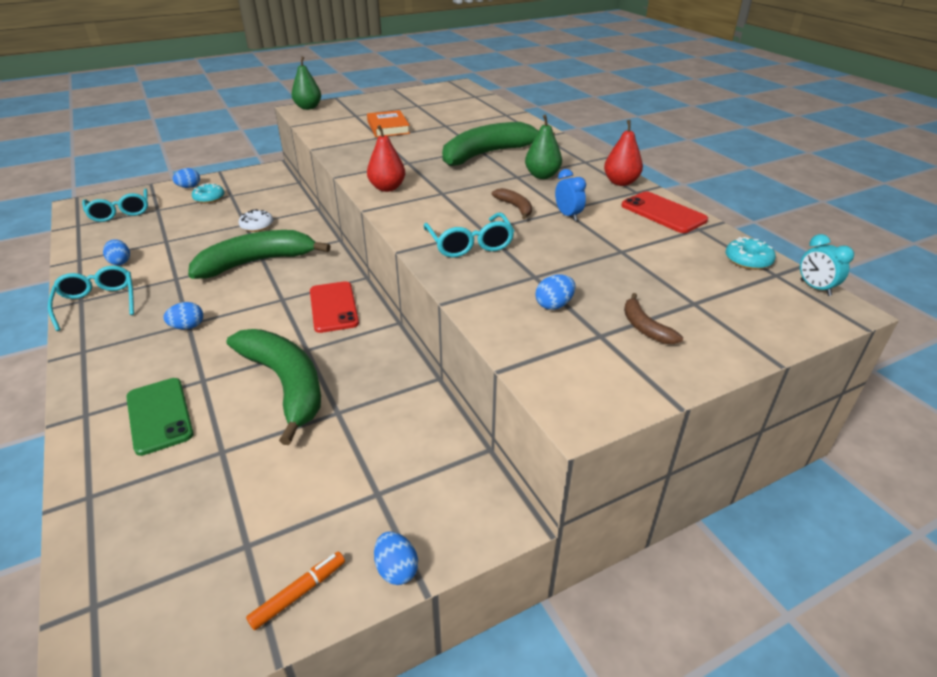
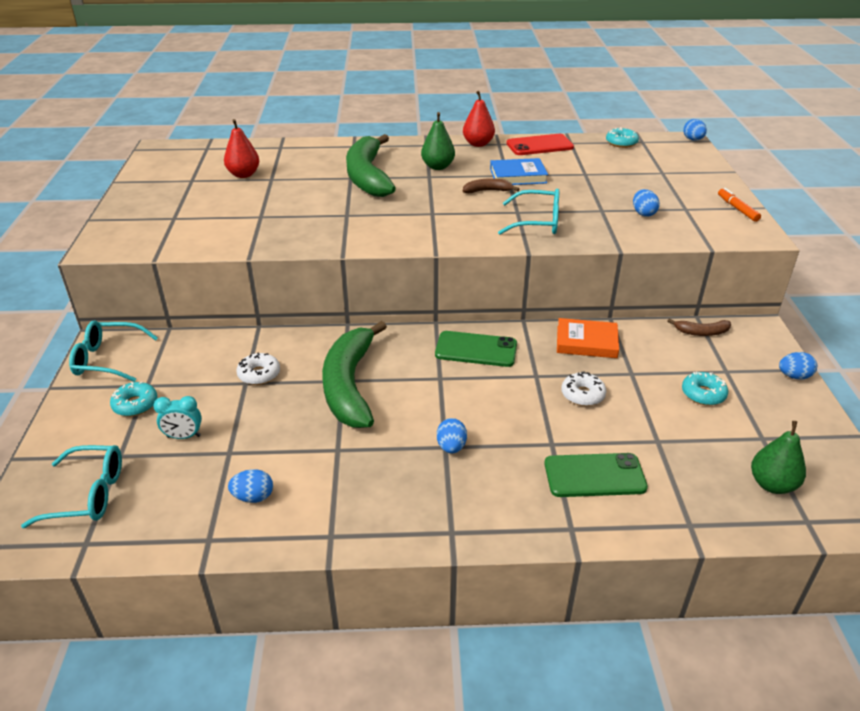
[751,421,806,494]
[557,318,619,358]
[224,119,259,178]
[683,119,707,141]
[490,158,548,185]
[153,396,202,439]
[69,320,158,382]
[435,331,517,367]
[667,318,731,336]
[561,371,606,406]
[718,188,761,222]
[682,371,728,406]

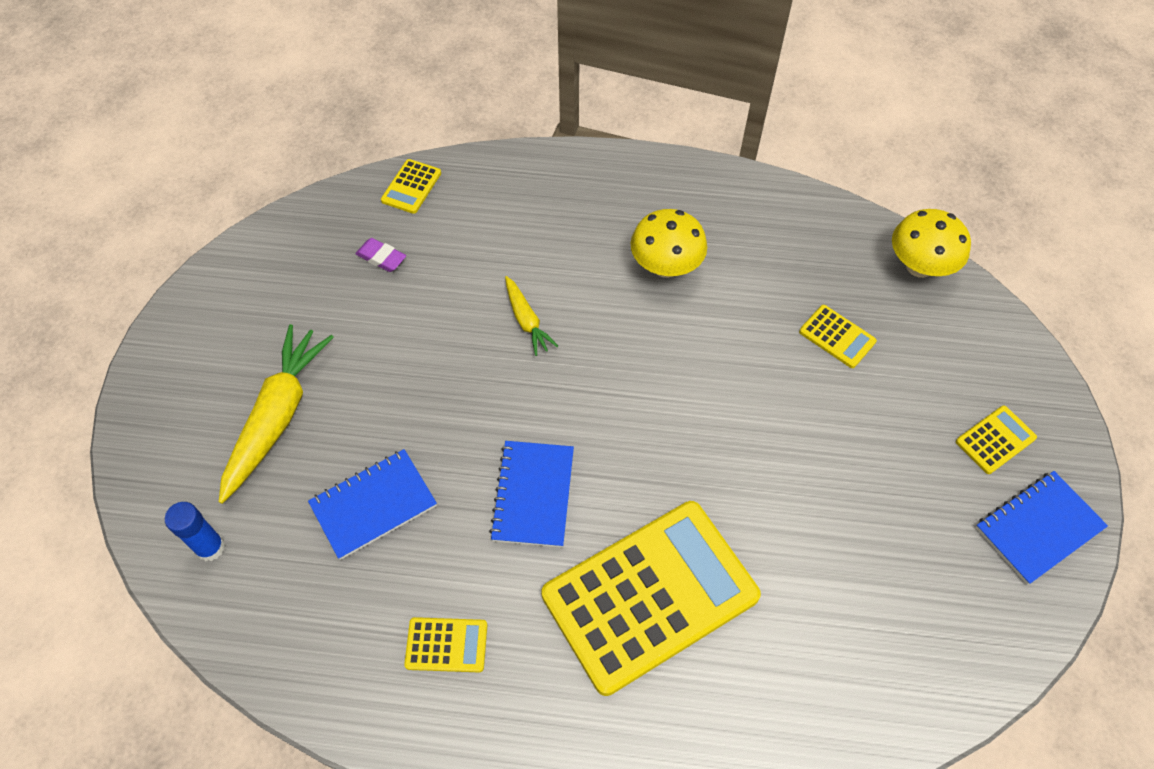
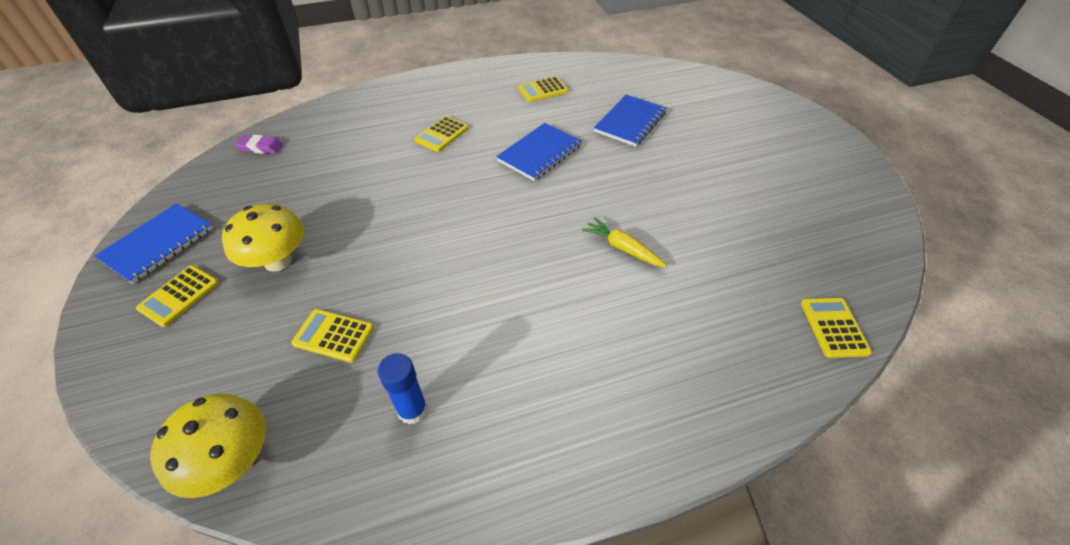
[222,204,304,272]
[235,135,283,154]
[219,324,334,504] (first image)
[496,123,582,181]
[414,116,469,152]
[378,353,428,424]

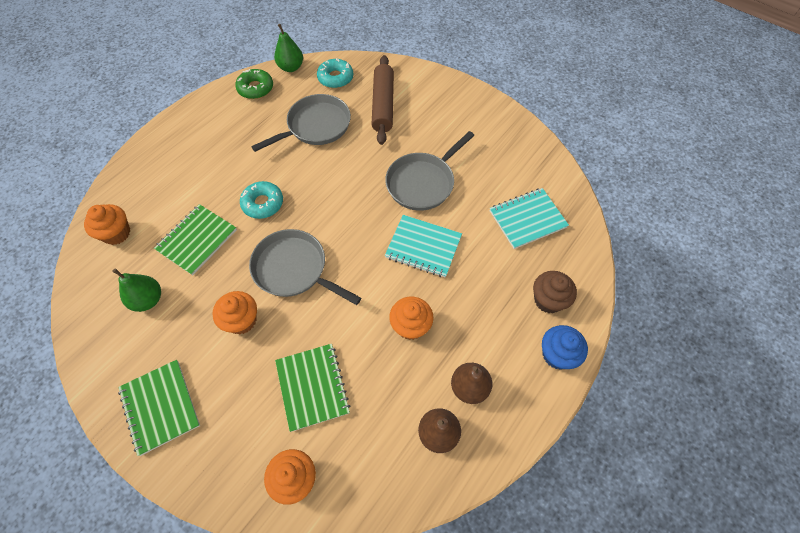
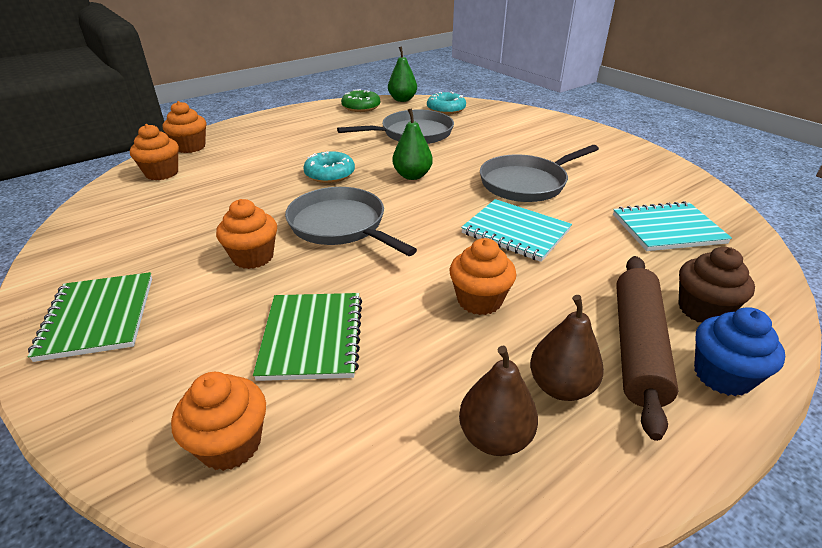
[616,256,679,441]
[154,204,237,275] (first image)
[392,108,433,180]
[163,101,206,153]

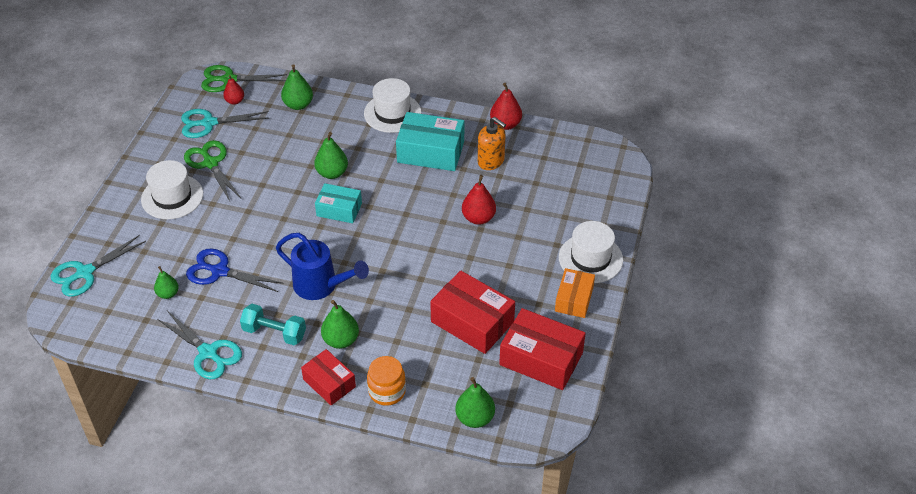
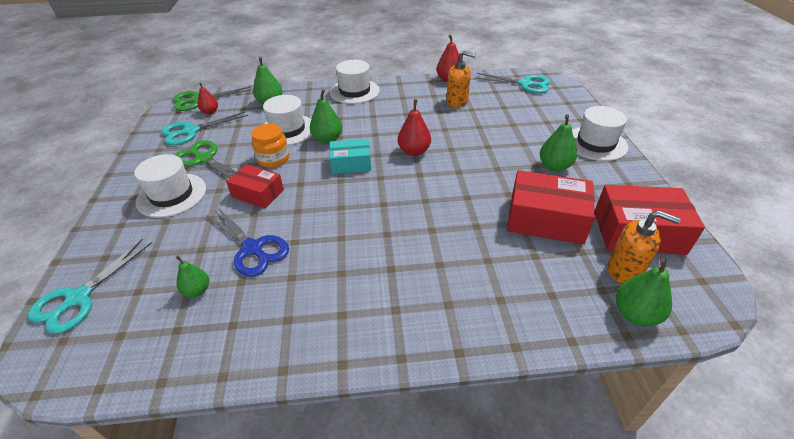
[396,112,464,171] (first image)
[398,99,431,156]
[276,233,369,300] (first image)
[206,208,289,276]
[555,268,595,318] (first image)
[540,114,577,172]
[240,304,306,345] (first image)
[474,73,550,94]
[226,164,284,208]
[251,123,289,167]
[263,95,312,145]
[608,210,681,284]

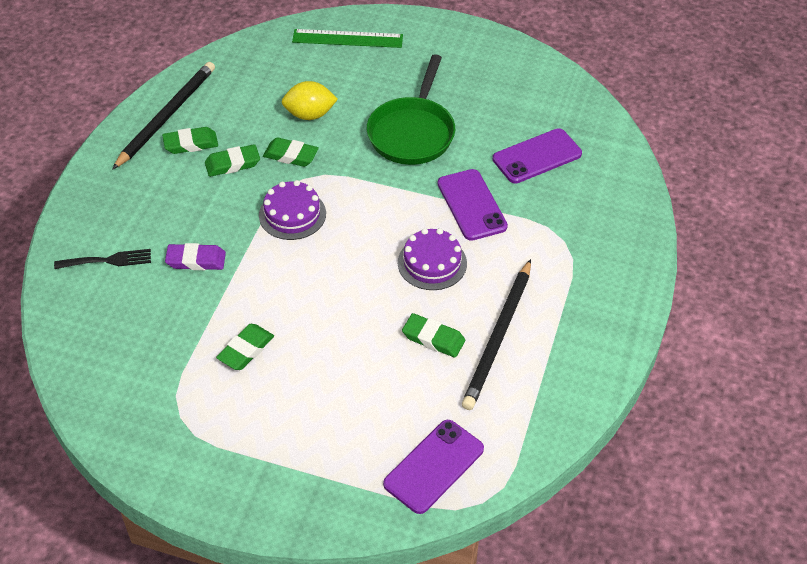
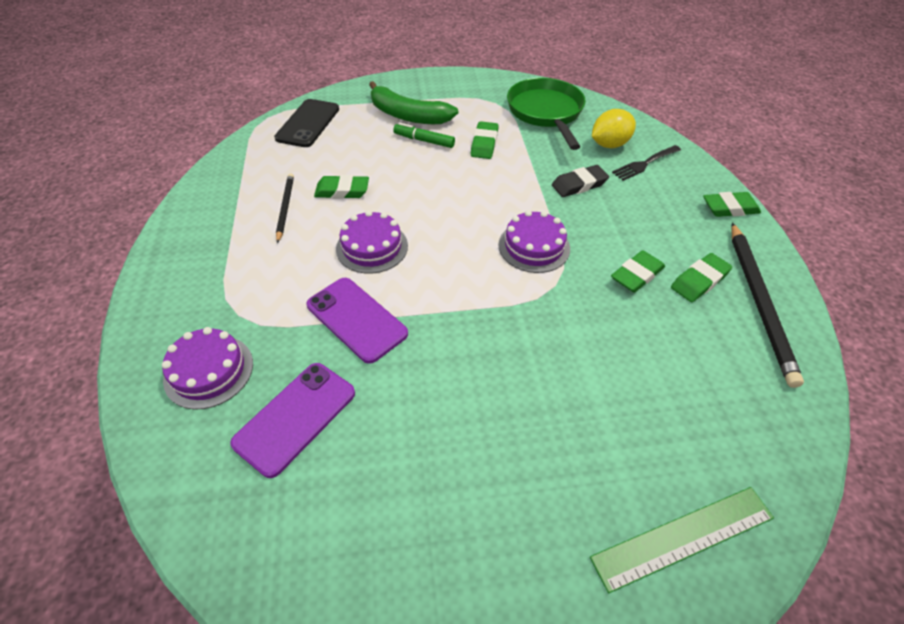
[507,78,586,150]
[592,109,636,148]
[703,192,761,217]
[552,165,609,197]
[276,173,294,243]
[274,99,339,147]
[369,81,458,124]
[393,123,455,148]
[162,327,253,410]

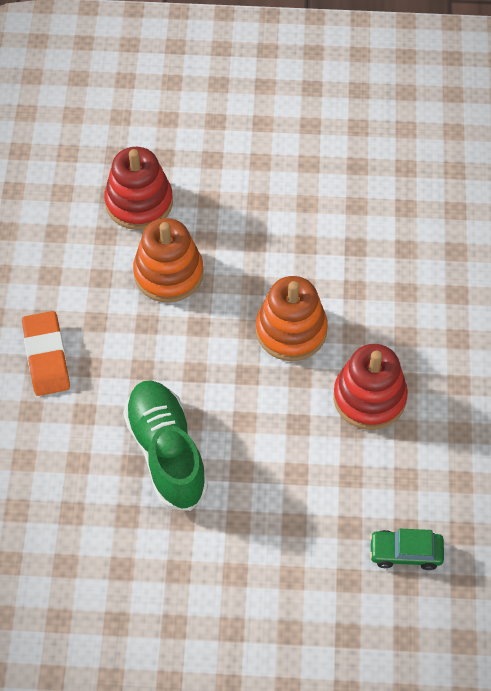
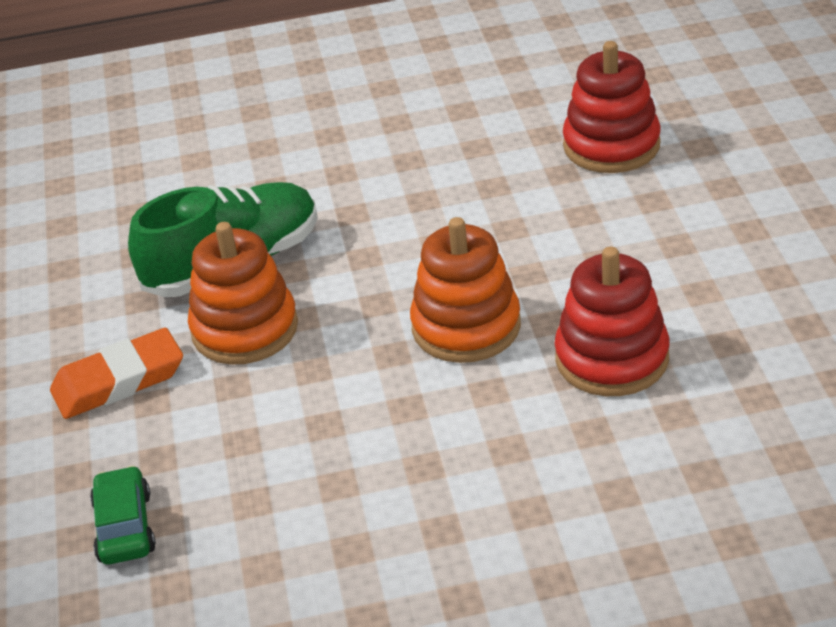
[188,222,298,365]
[50,328,183,419]
[555,247,670,396]

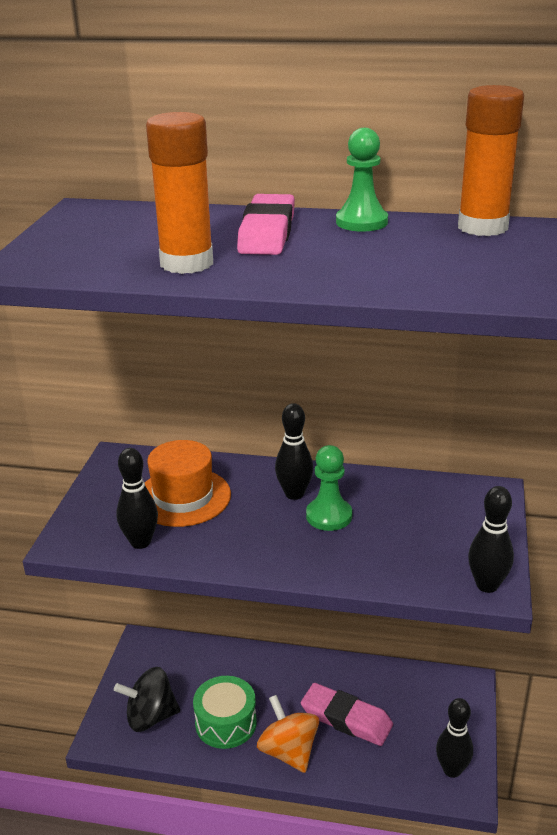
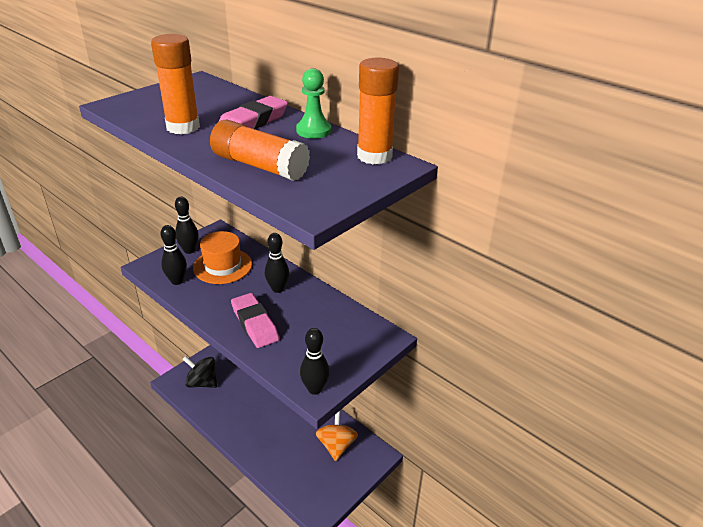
[306,445,352,531] (first image)
[193,676,257,749] (first image)
[231,293,279,348]
[316,411,358,461]
[175,197,199,254]
[210,120,310,181]

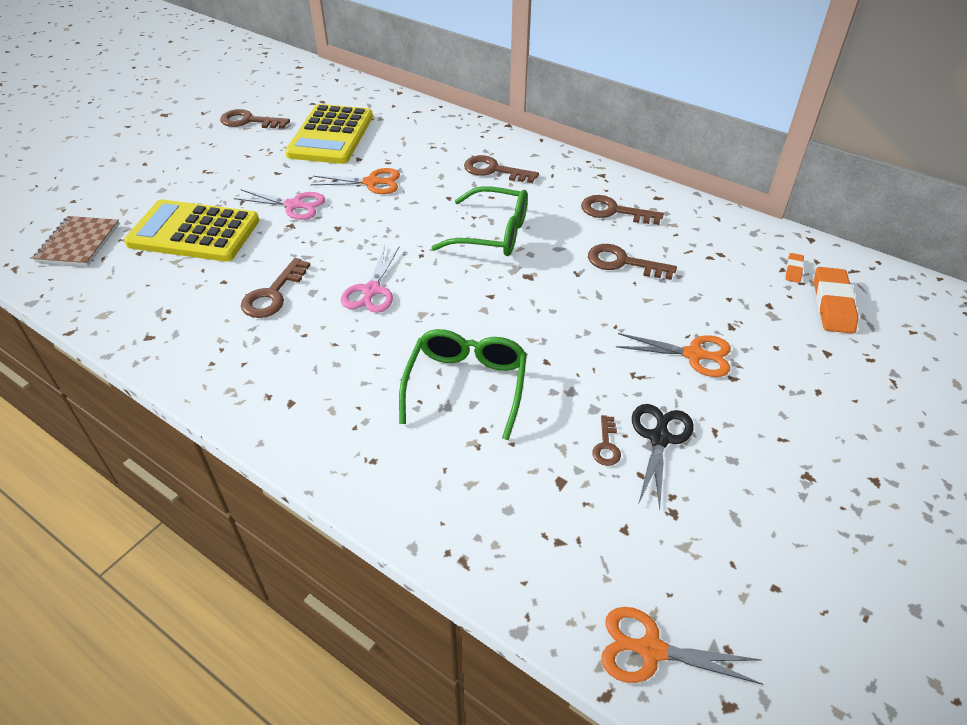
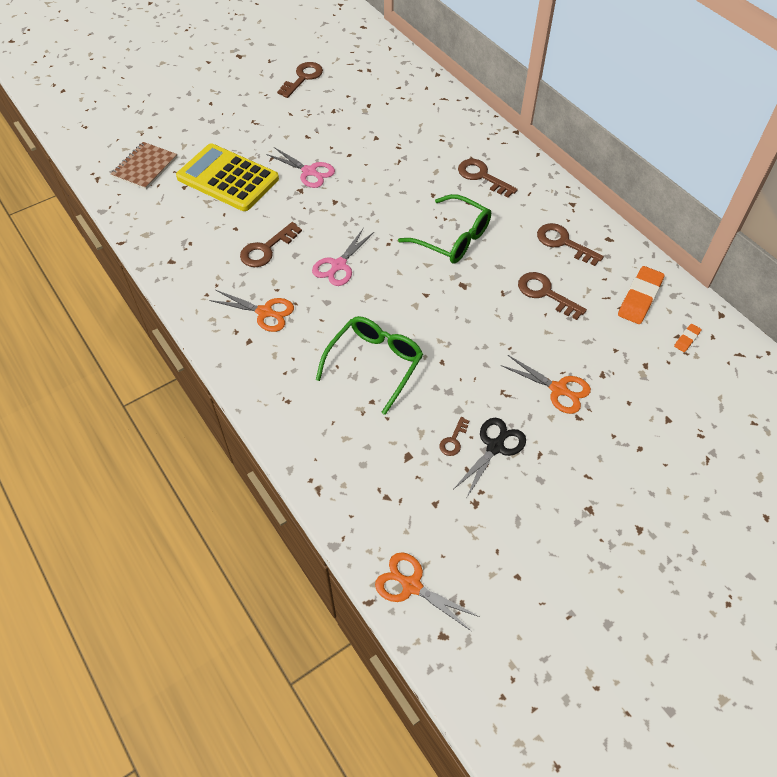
[285,104,373,164] (first image)
[277,62,323,98]
[209,290,294,332]
[618,266,664,324]

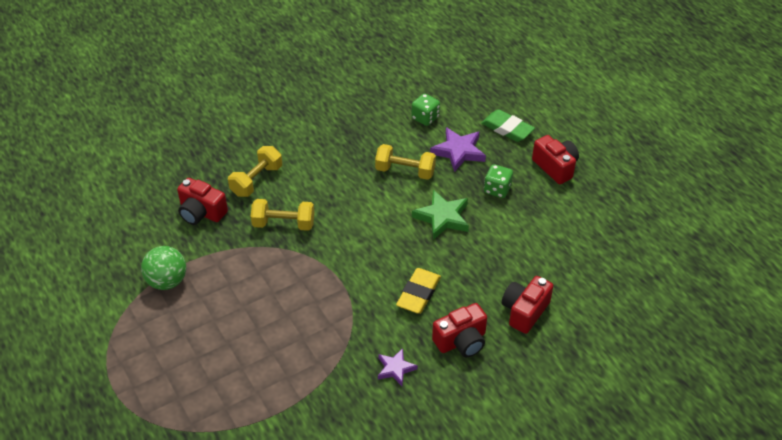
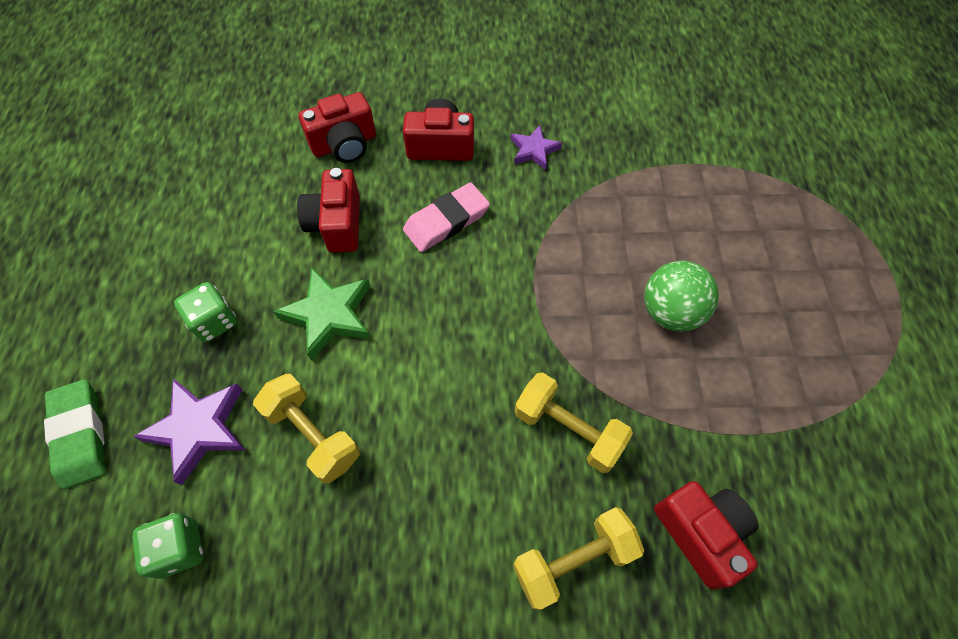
[297,168,360,253]
[644,261,719,331]
[403,182,490,252]

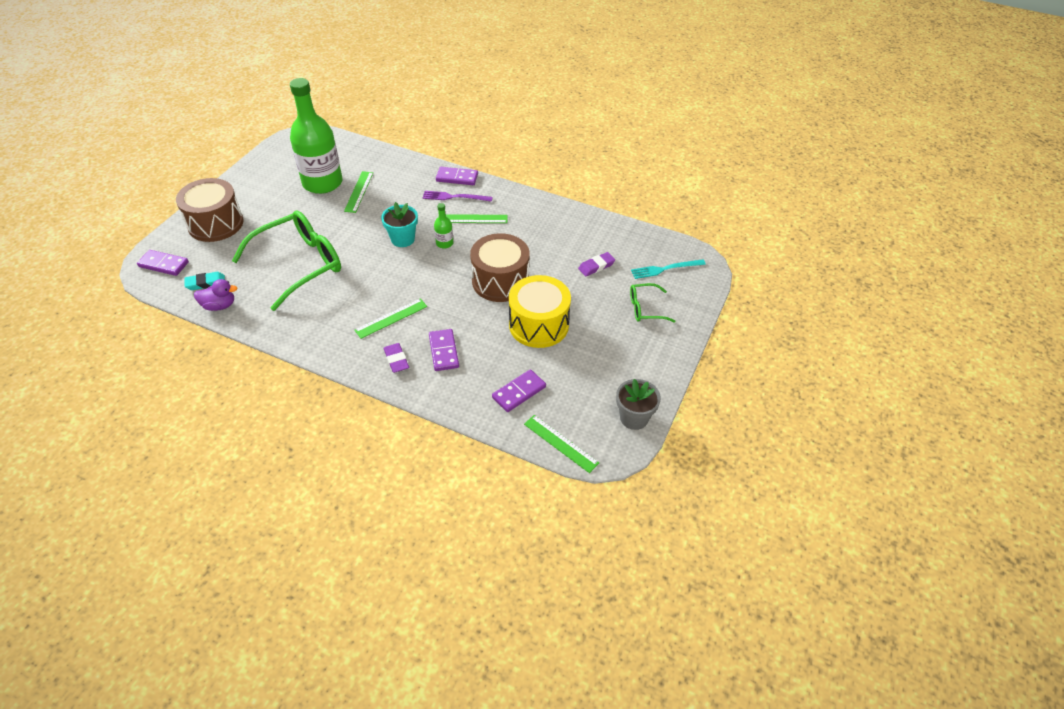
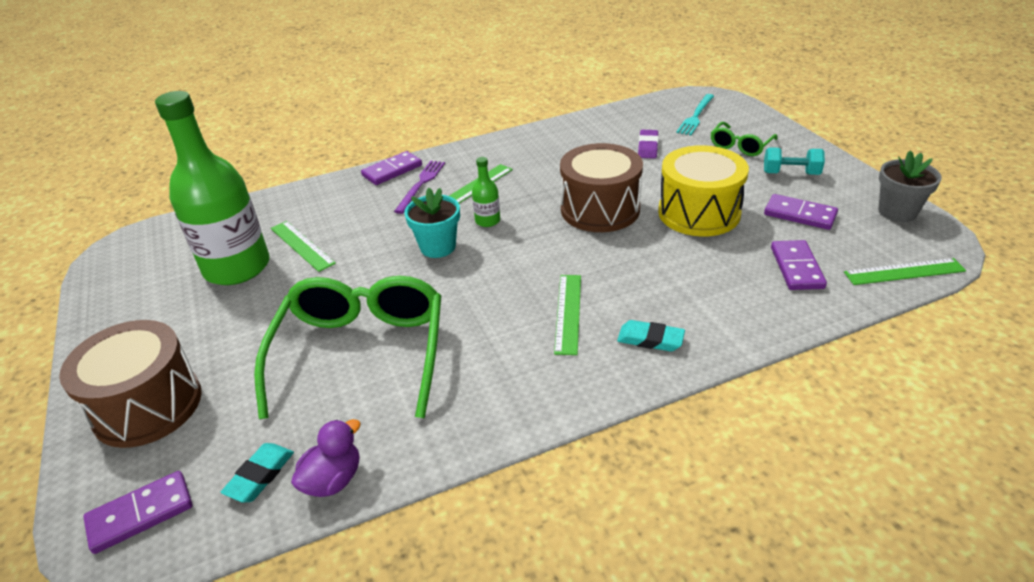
[394,161,445,214]
[764,194,838,230]
[617,320,685,352]
[764,148,825,175]

